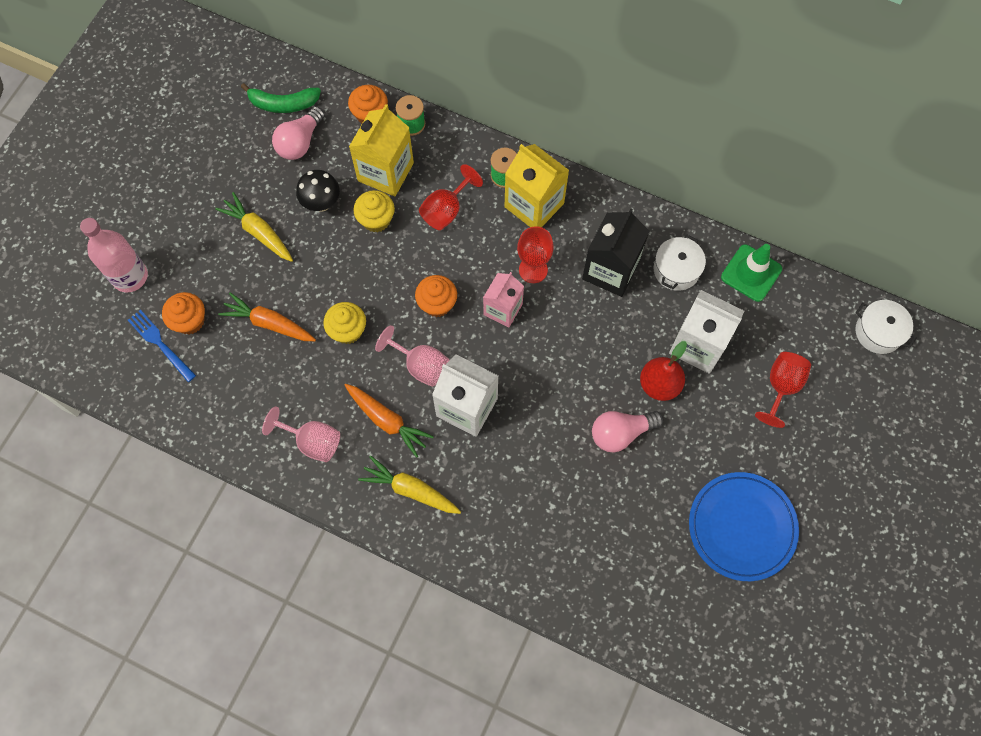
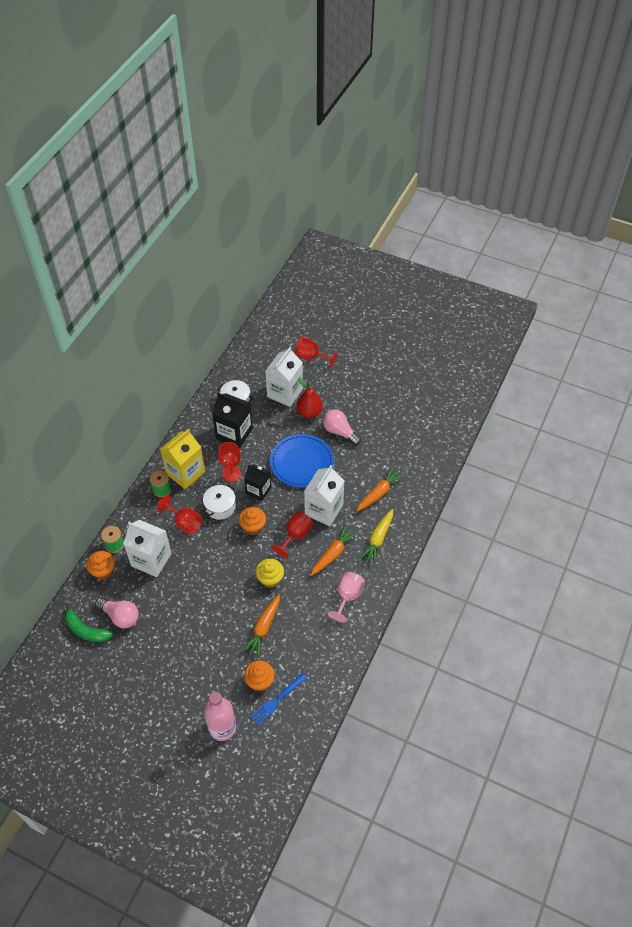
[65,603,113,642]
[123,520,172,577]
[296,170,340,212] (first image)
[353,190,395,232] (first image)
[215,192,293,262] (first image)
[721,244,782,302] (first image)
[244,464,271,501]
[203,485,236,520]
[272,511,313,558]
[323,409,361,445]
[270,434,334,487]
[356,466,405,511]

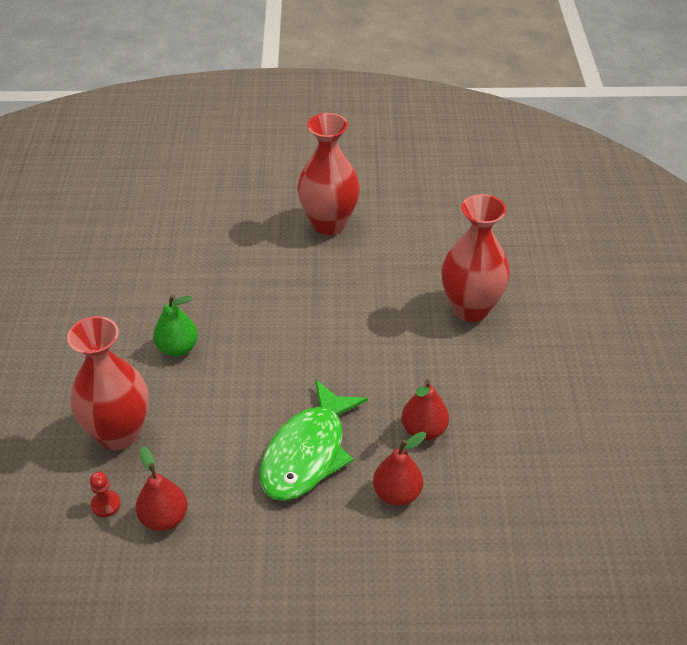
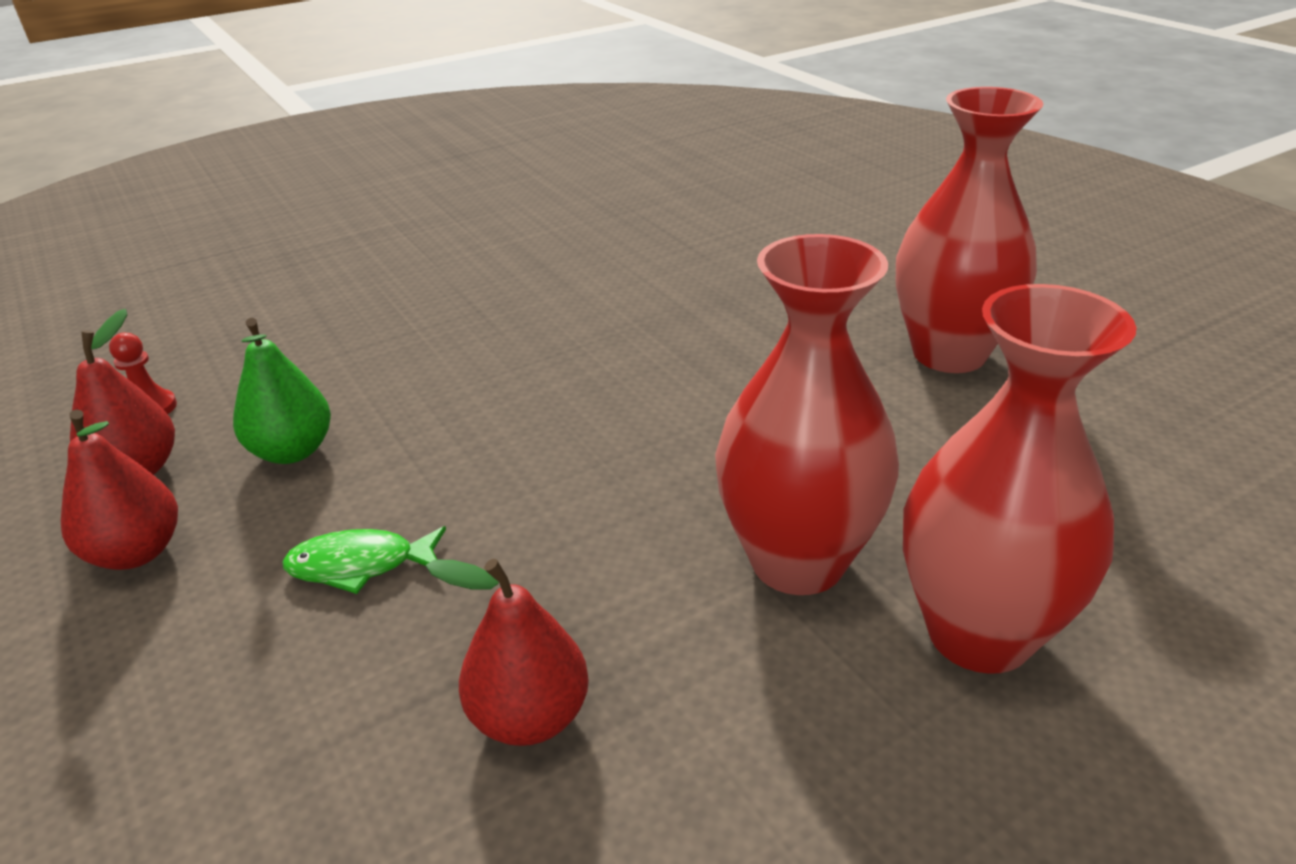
[233,318,331,464]
[715,234,899,595]
[282,526,446,594]
[61,409,178,570]

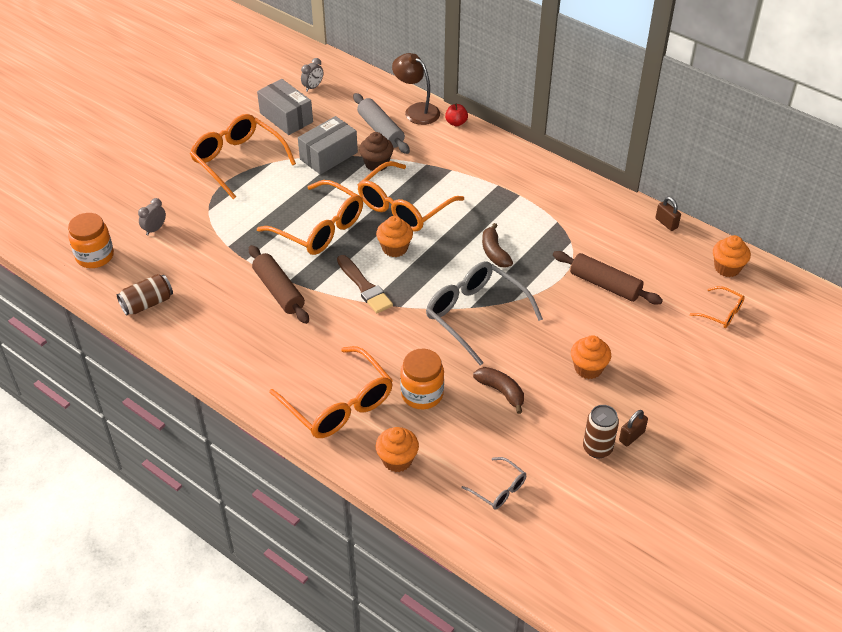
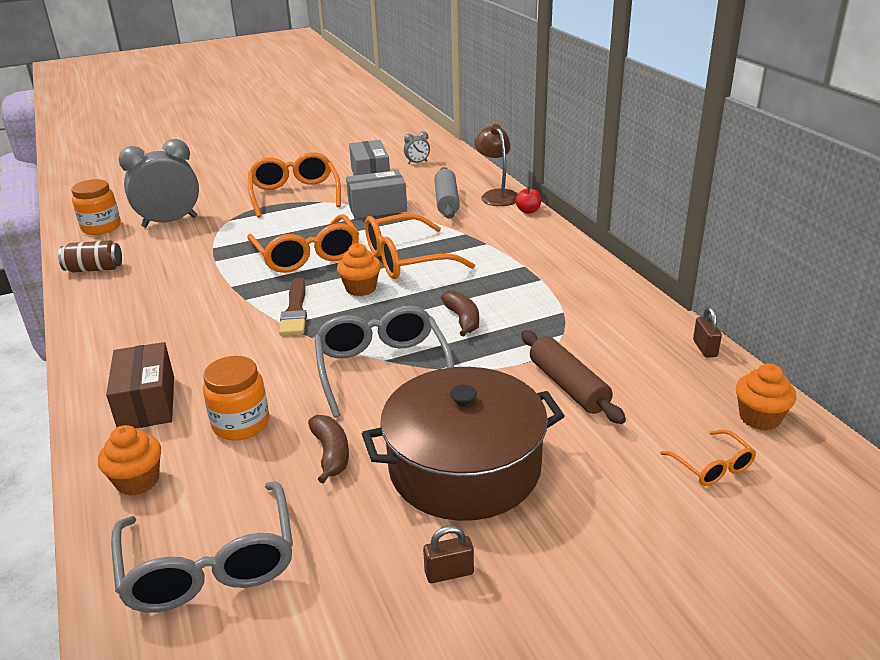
[359,132,394,171] (first image)
[119,139,199,228]
[441,290,479,336]
[249,245,309,324] (first image)
[362,367,564,521]
[106,342,174,428]
[583,405,619,459] (first image)
[111,481,293,612]

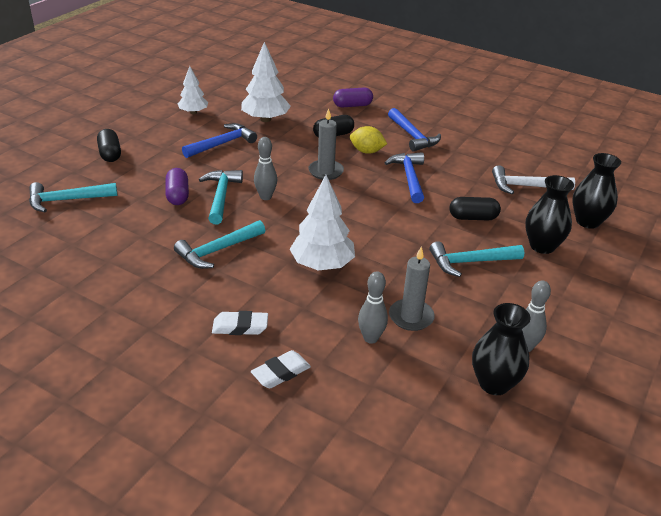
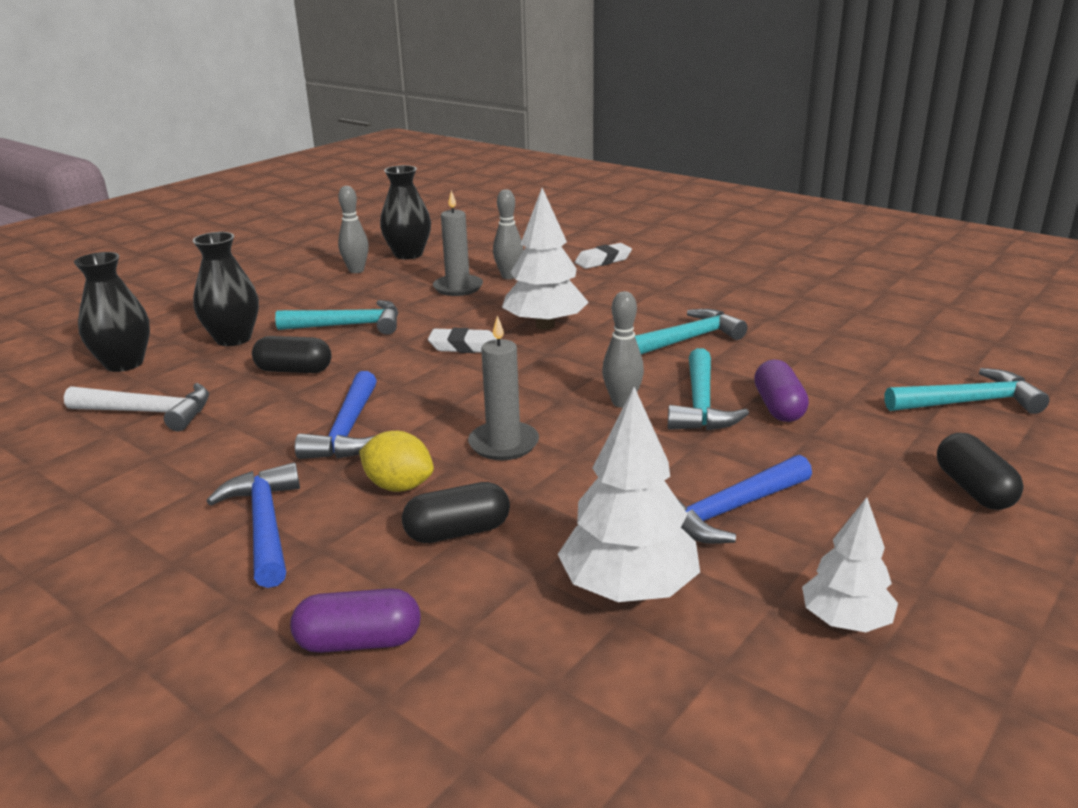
[428,328,497,353]

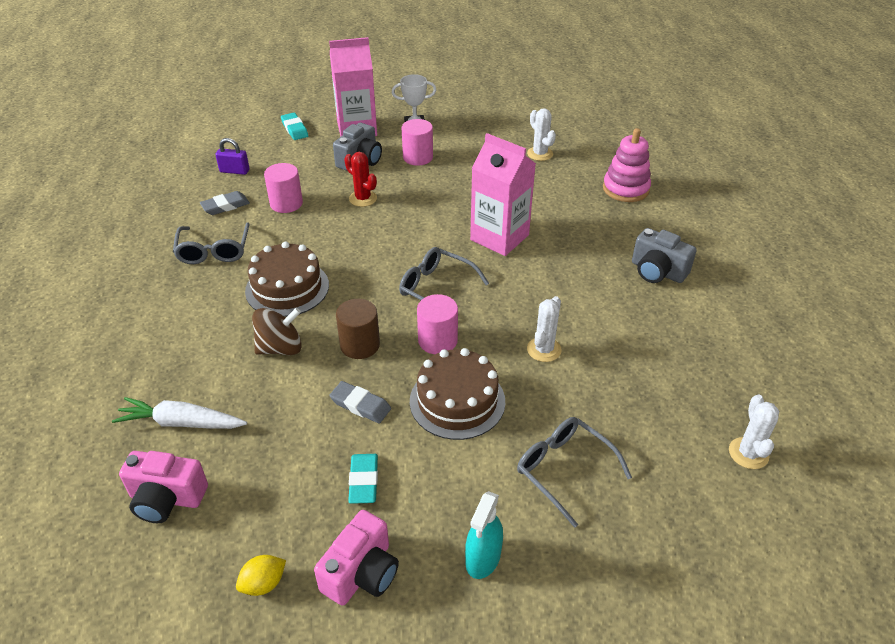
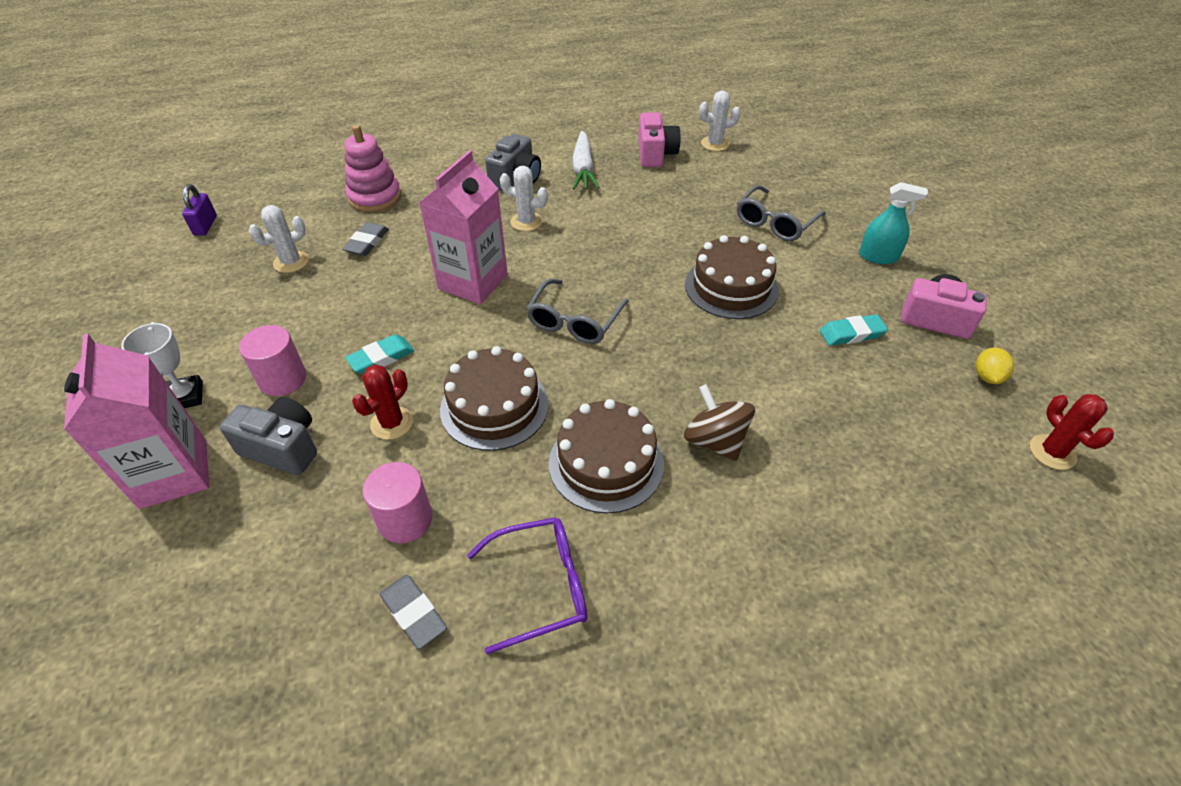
[345,334,414,374]
[182,184,217,236]
[467,517,587,654]
[417,294,458,354] (first image)
[500,166,548,231]
[336,299,380,359] (first image)
[342,222,389,256]
[572,131,600,189]
[638,112,681,167]
[976,347,1014,384]
[440,346,549,451]
[1030,394,1114,470]

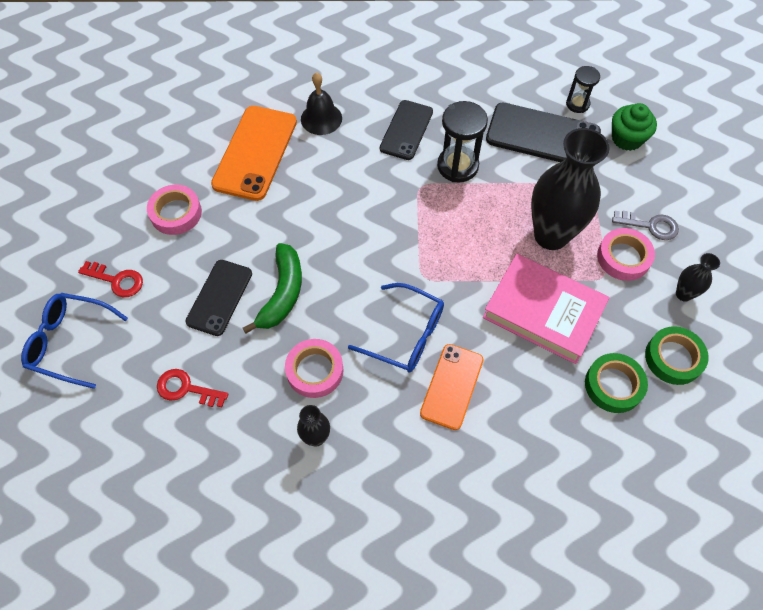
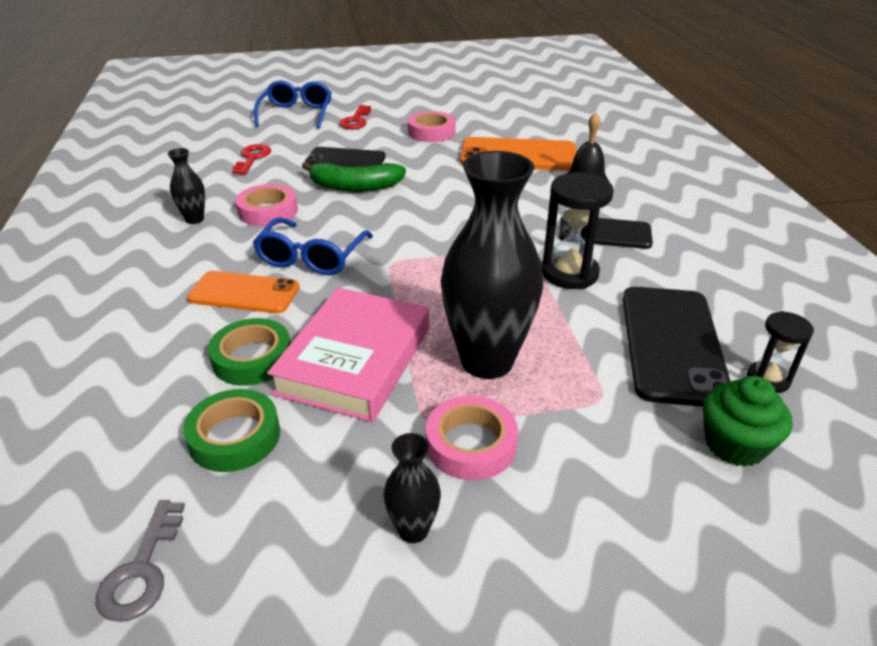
[95,500,185,622]
[208,318,291,386]

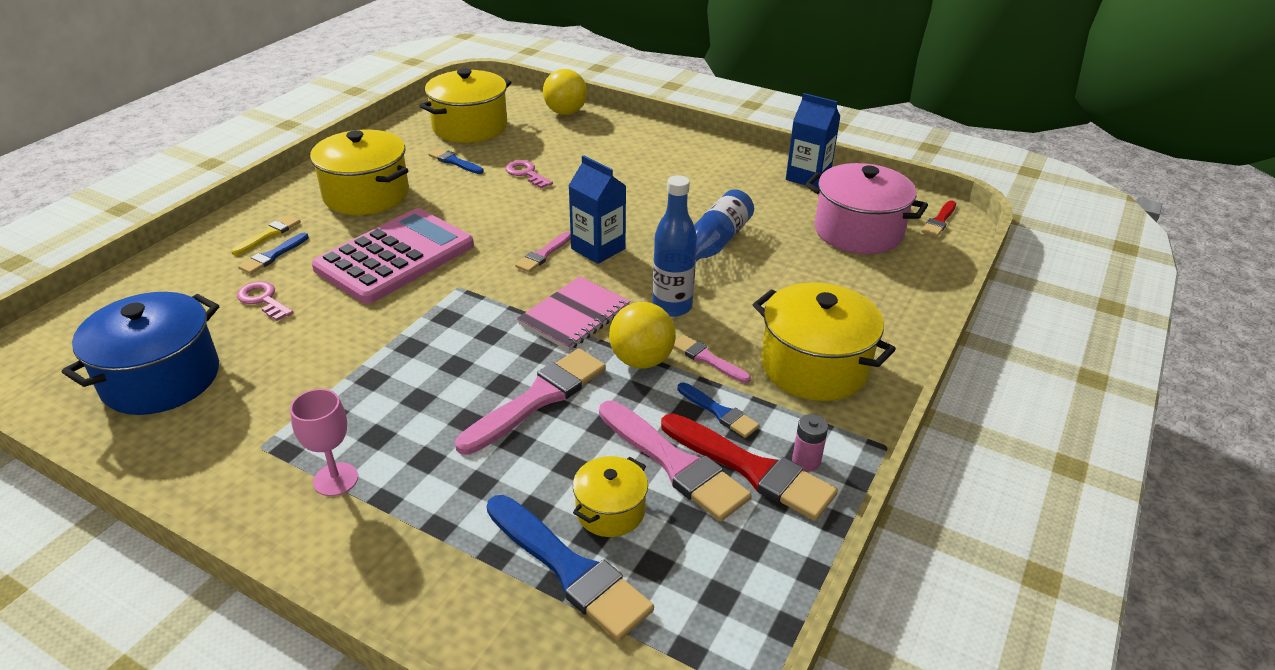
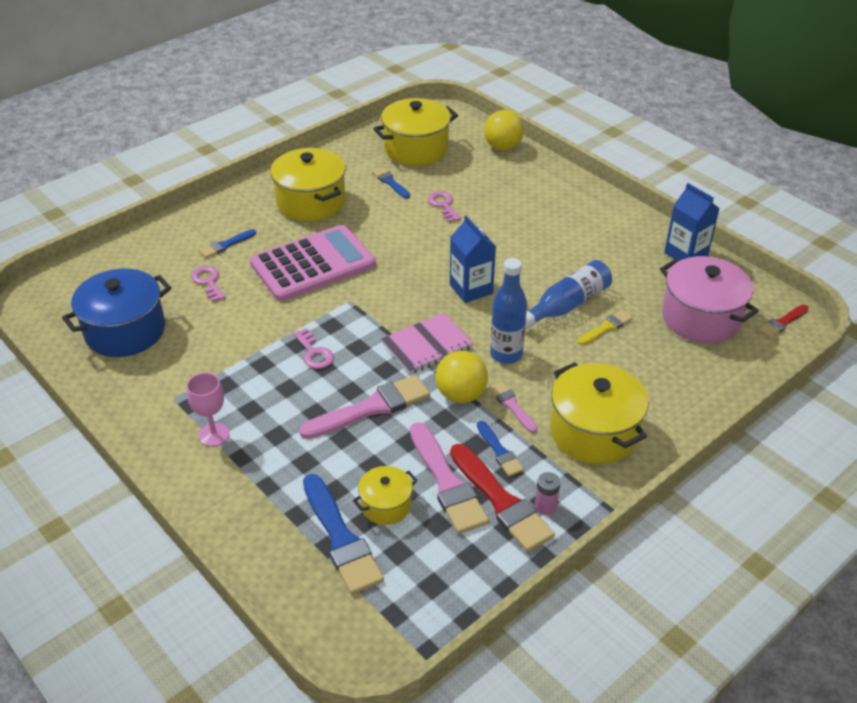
[578,310,632,345]
[515,232,571,273] (first image)
[293,328,334,369]

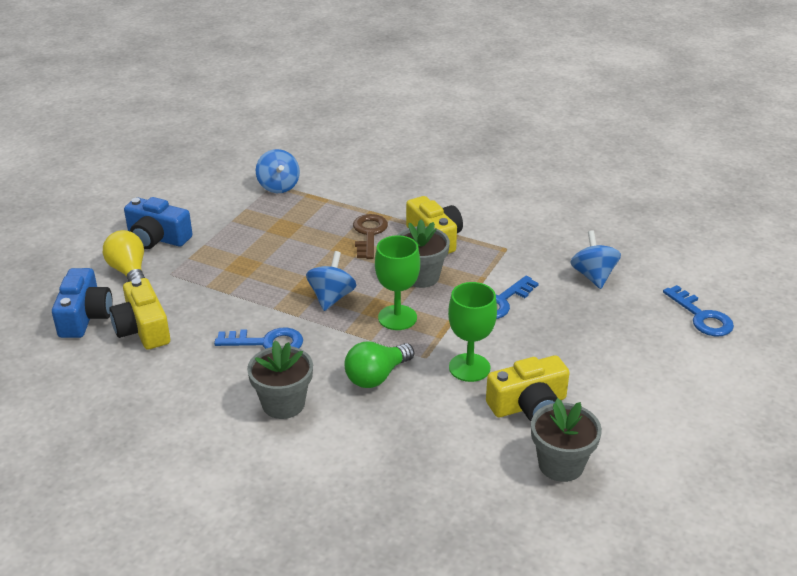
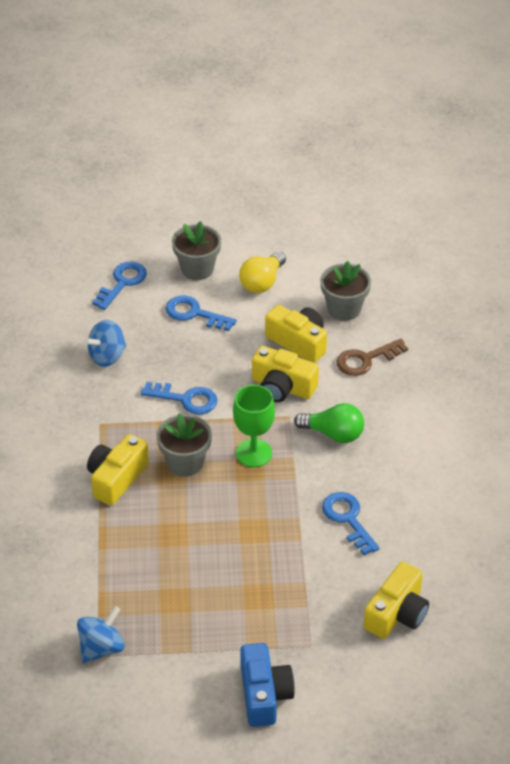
[336,338,408,376]
[239,252,286,293]
[306,251,357,311] (first image)
[52,268,113,338] (first image)
[252,346,319,402]
[172,221,221,280]
[166,296,237,331]

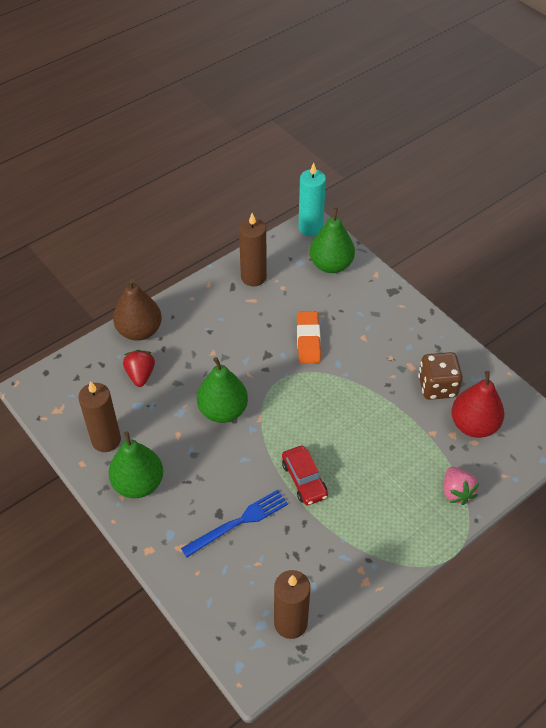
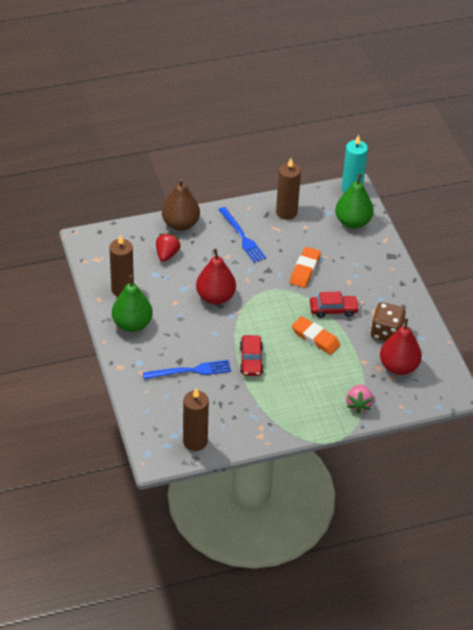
[196,248,236,305]
[218,207,266,263]
[310,291,359,318]
[292,316,340,355]

